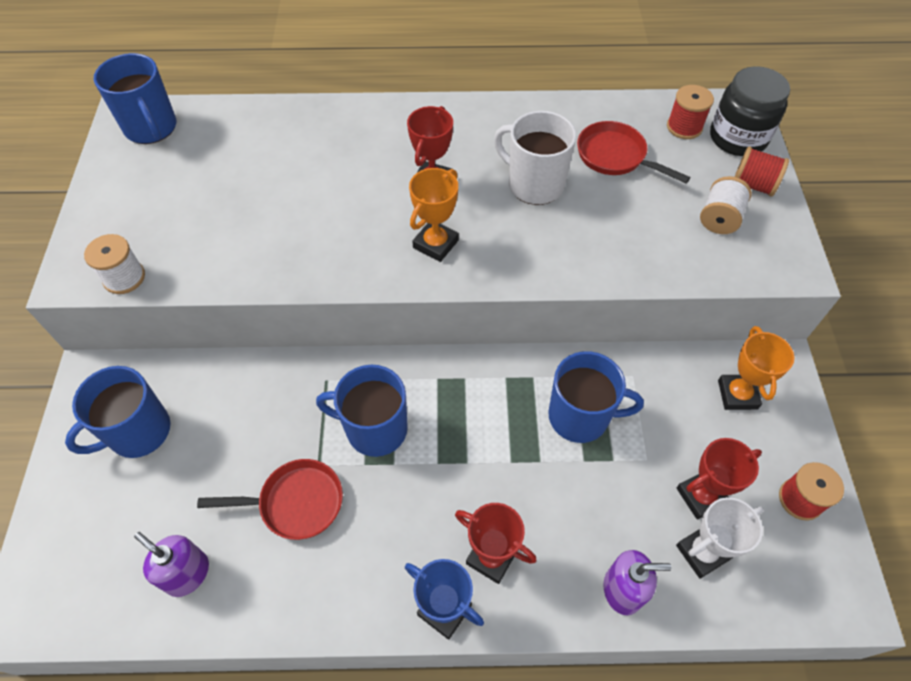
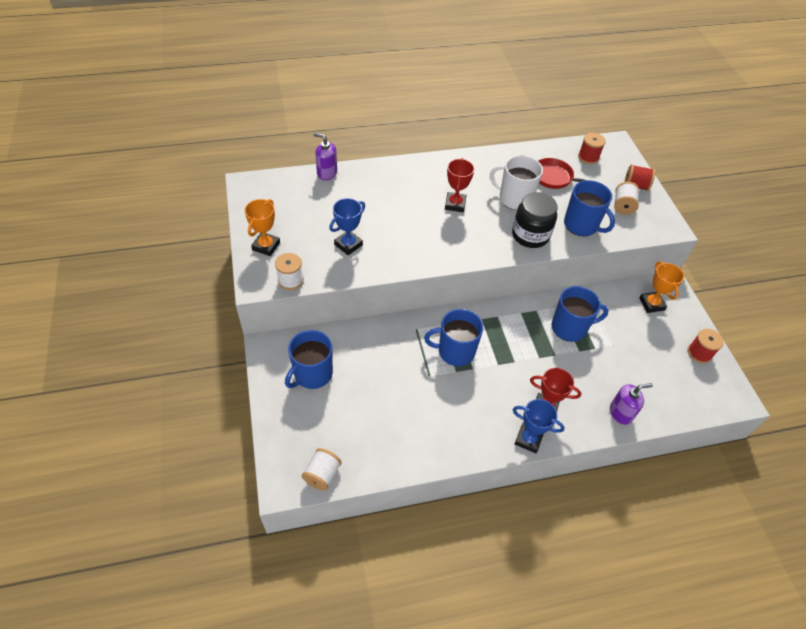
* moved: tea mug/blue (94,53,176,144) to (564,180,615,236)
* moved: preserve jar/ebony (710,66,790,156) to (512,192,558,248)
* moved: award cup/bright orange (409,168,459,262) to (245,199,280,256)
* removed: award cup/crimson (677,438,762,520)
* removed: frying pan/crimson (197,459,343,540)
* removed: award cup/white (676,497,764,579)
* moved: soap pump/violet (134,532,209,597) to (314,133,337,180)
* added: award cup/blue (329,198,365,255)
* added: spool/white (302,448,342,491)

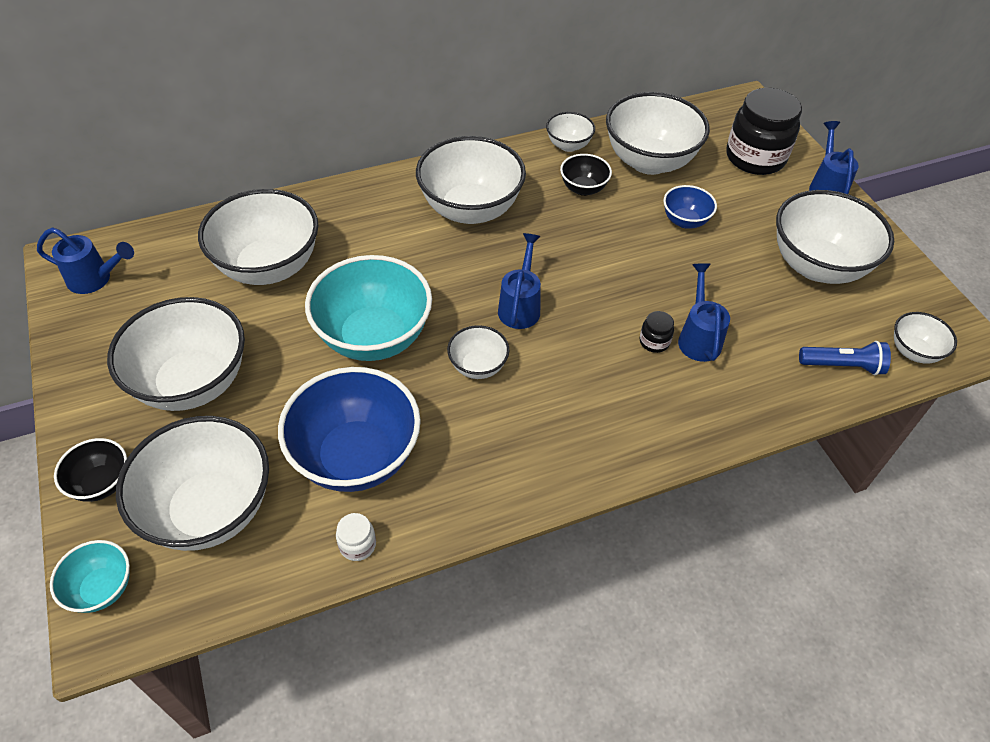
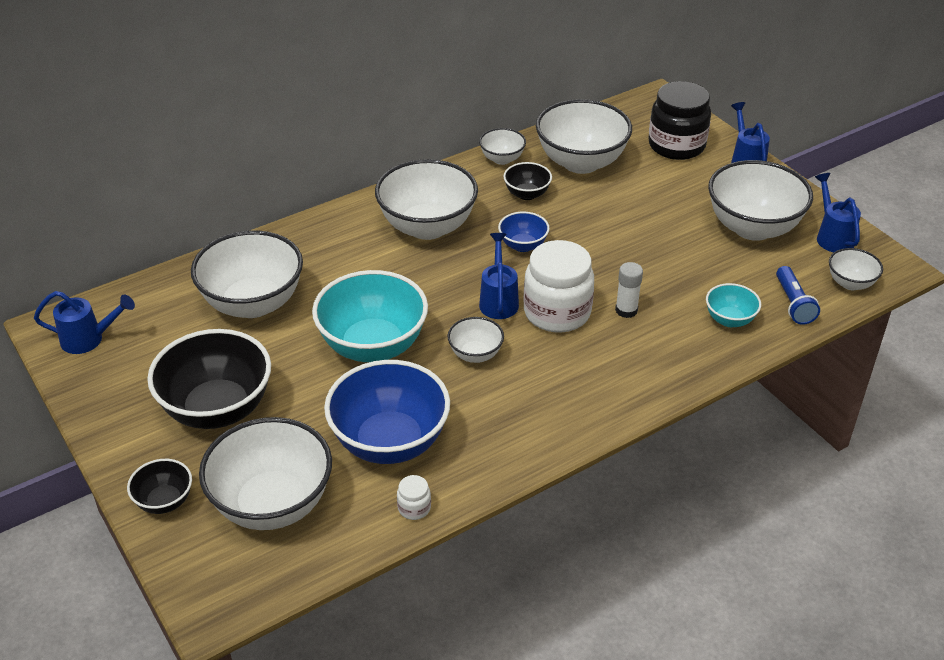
* moved: bowl/blue (663,185,717,228) to (498,212,550,252)
* moved: watering can/blue (678,263,730,362) to (815,173,861,252)
* recoloured: bowl/white (107,297,245,411) to bowl/ebony (147,329,271,429)
* replaced: preserve jar/ebony (640,311,674,353) to stick of glue/white (615,262,643,318)
* turned: pocket torch/blue (799,341,891,375) = (776,266,820,325) 90 degrees clockwise
* moved: bowl/aqua (50,540,130,613) to (706,283,761,327)
* added: preserve jar/white (523,240,594,333)

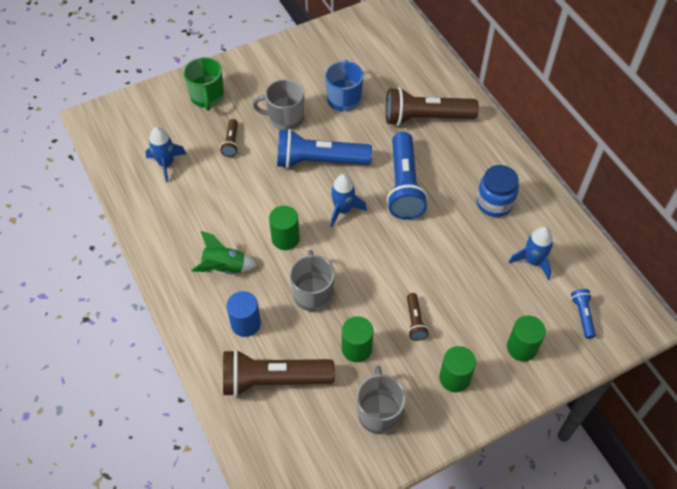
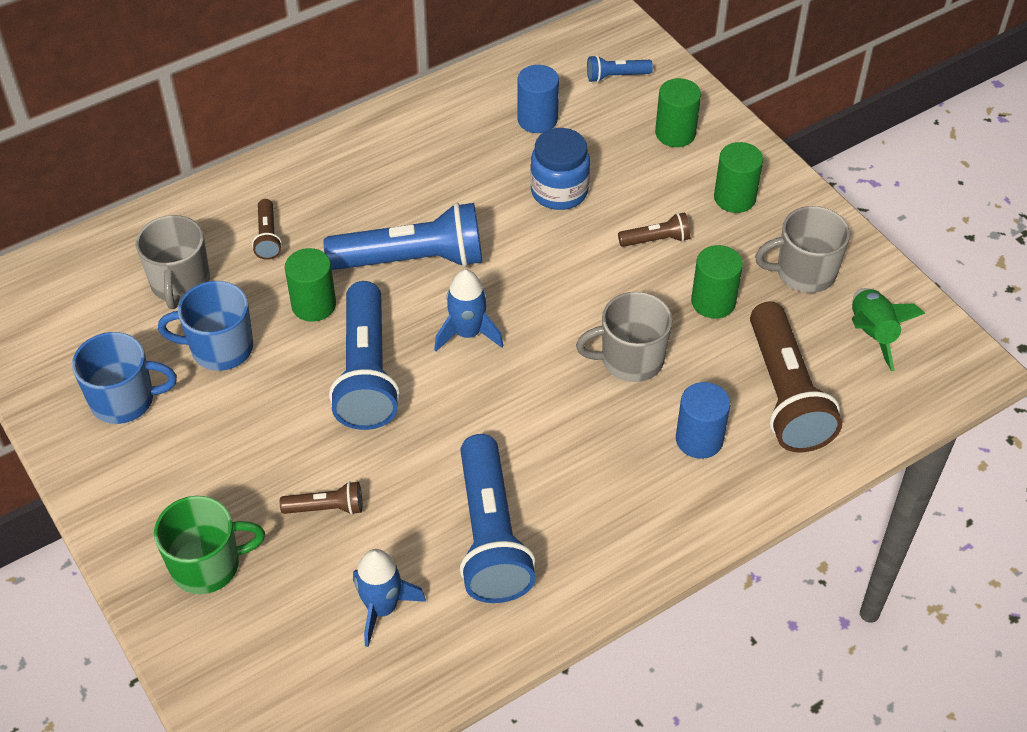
* moved: tea mug/ash-grey (252,79,304,130) to (136,215,210,309)
* resized: pocket torch/russet (386,87,479,126) = (252,199,282,260) x0.46
* moved: preserve jar/blue (477,165,519,217) to (530,128,590,210)
* moved: cylinder/emerald (269,206,300,250) to (285,248,336,322)
* replaced: spaceship/blue (509,227,553,280) to cylinder/blue (517,65,559,133)
* moved: spaceship/emerald (191,231,257,274) to (852,288,926,371)
* added: tea mug/blue (72,332,177,424)
* added: pocket torch/blue (460,434,536,603)

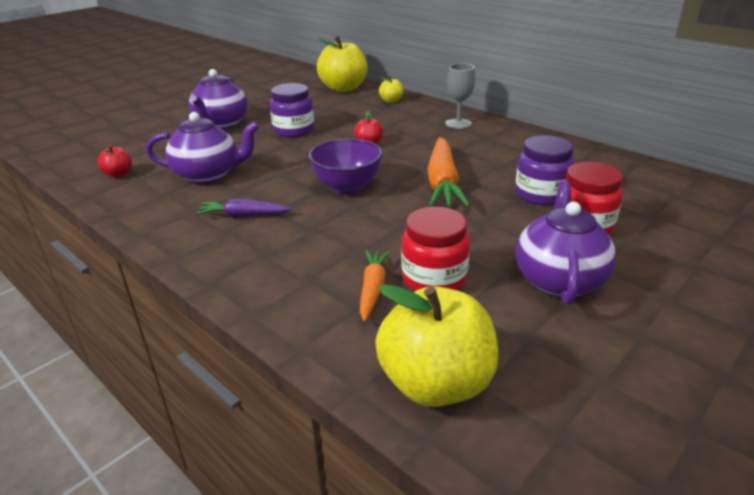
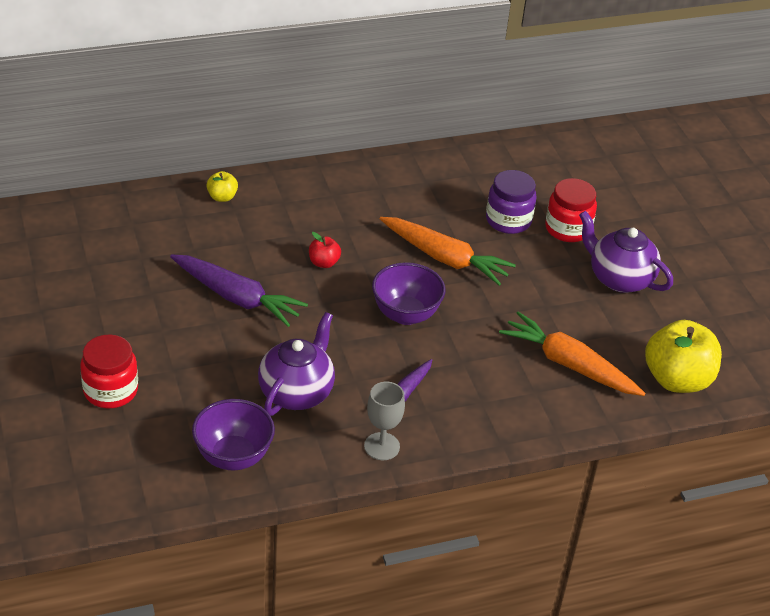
* removed: toy apple/bright yellow (316,36,368,92)
* moved: goblet/ash-grey (445,63,475,129) to (364,382,405,460)
* removed: china teapot/violet (189,69,248,130)
* replaced: preserve jar/violet (270,83,314,138) to root vegetable/violet (170,254,308,327)
* replaced: toy apple/crimson (97,145,132,178) to bowl/violet (192,399,275,470)
* moved: preserve jar/crimson (401,207,470,291) to (80,334,138,408)
* resized: root vegetable/bright orange (360,250,391,322) = (499,312,645,396) x1.76

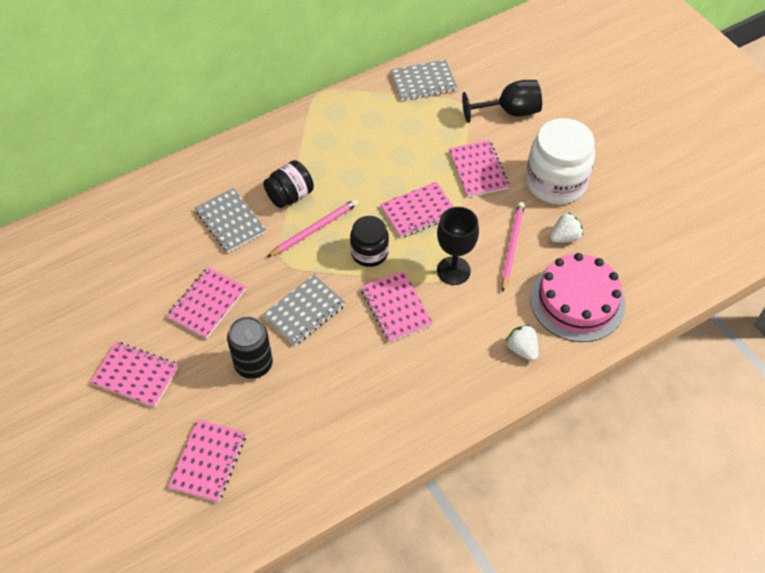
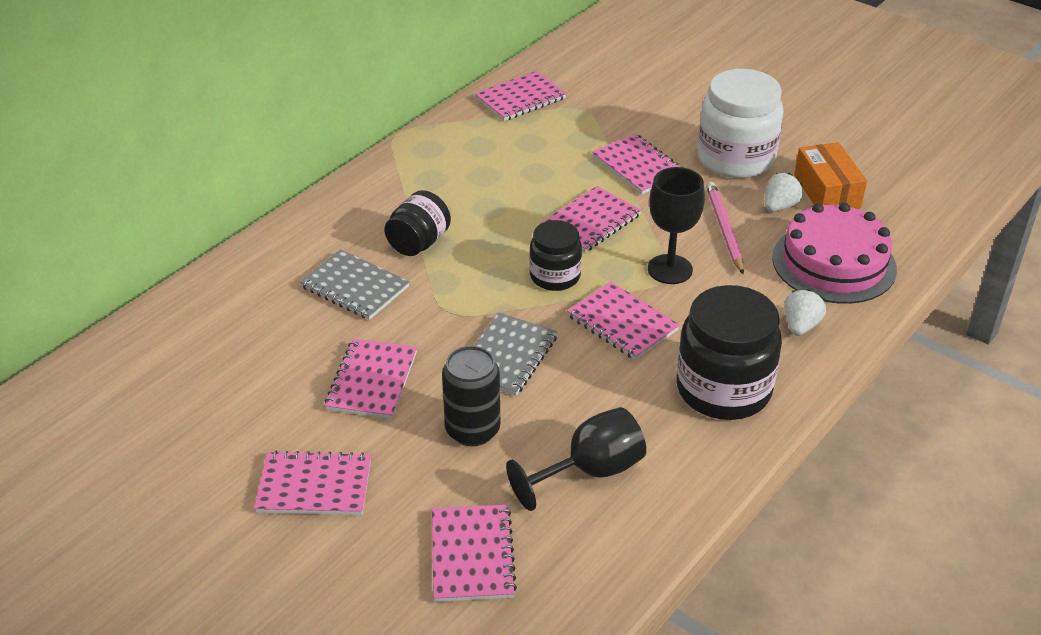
* recoloured: notepad/ash-grey (390,60,457,101) to notepad/pink (475,71,567,121)
* moved: goblet/ebony (462,80,542,123) to (506,407,646,511)
* removed: wooden pencil/pink (267,199,358,257)
* turned: strawberry/white (506,325,538,361) = (784,289,826,336) 75 degrees clockwise
* added: package/bright orange (794,142,867,209)
* added: preserve jar/ebony (677,285,782,420)

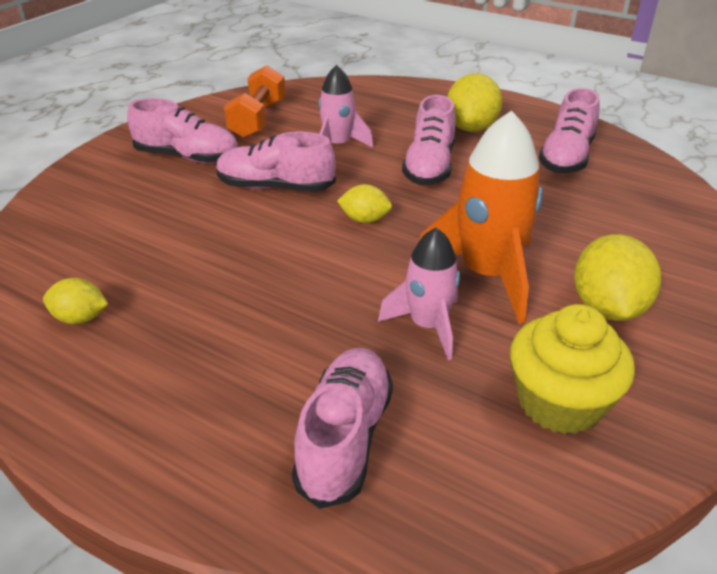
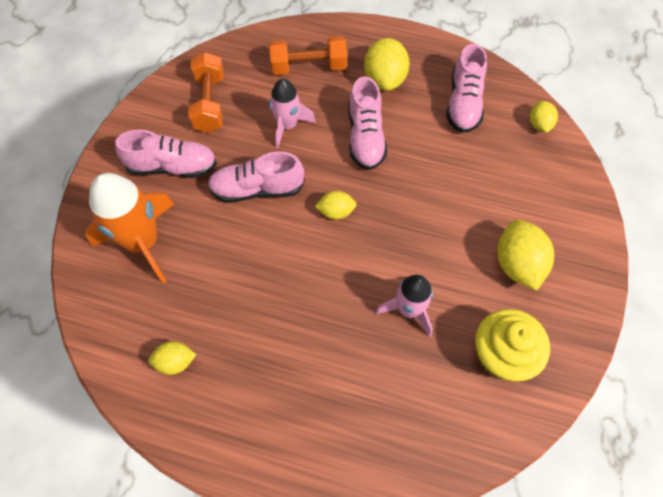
* moved: spaceship/bright orange (419,110,543,324) to (85,173,174,283)
* removed: lace-up shoe/pink (292,348,393,509)
* added: free weight/bright orange (269,36,347,75)
* added: citrus fruit/bright yellow (530,101,558,133)

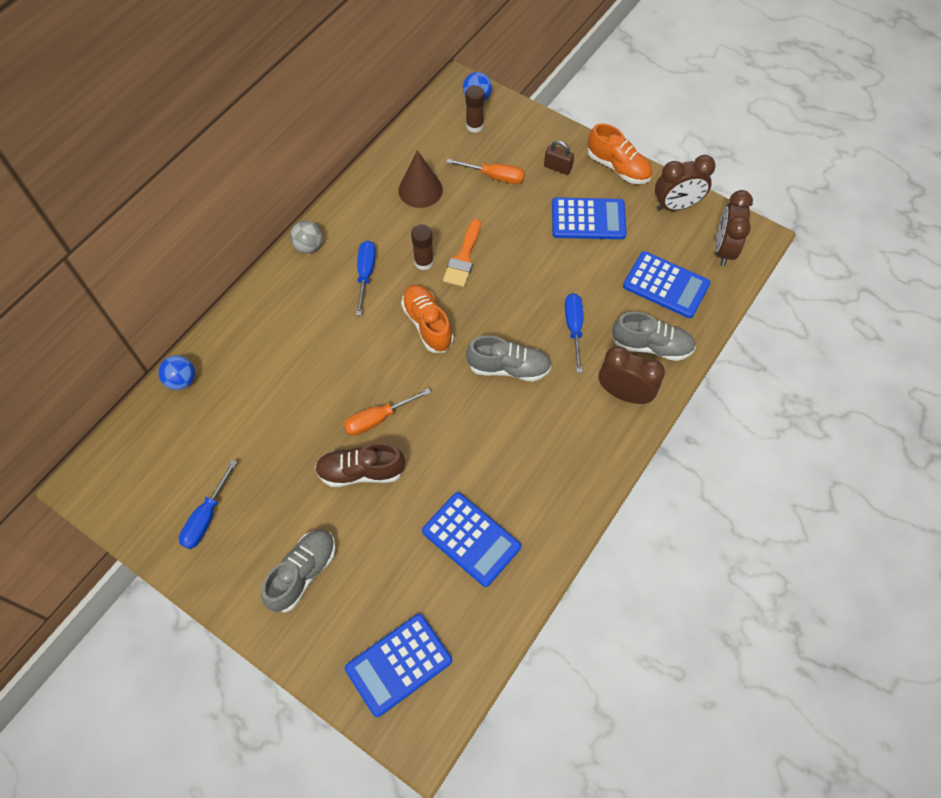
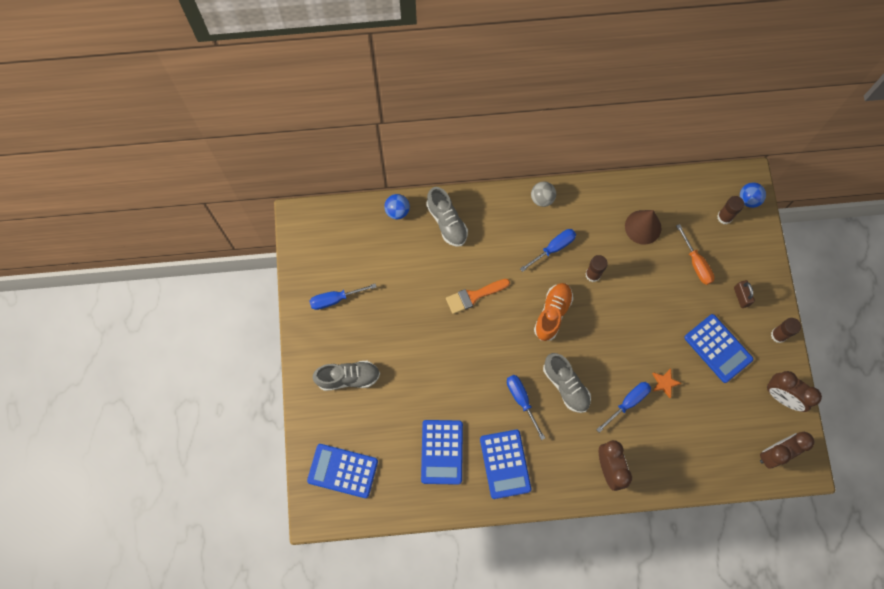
* replaced: lace-up shoe/bright orange (588,123,652,184) to stick of glue/russet (771,318,801,343)
* moved: paint brush/bright orange (443,219,481,287) to (446,279,510,314)
* moved: pocket calculator/blue (623,251,711,318) to (480,430,531,499)
* moved: lace-up shoe/ash-grey (612,312,696,361) to (426,187,468,247)
* removed: screwdriver/bright orange (344,388,431,436)
* removed: lace-up shoe/russet (315,443,405,487)
* added: star/bright orange (652,368,682,398)
* added: screwdriver/blue (507,375,545,440)

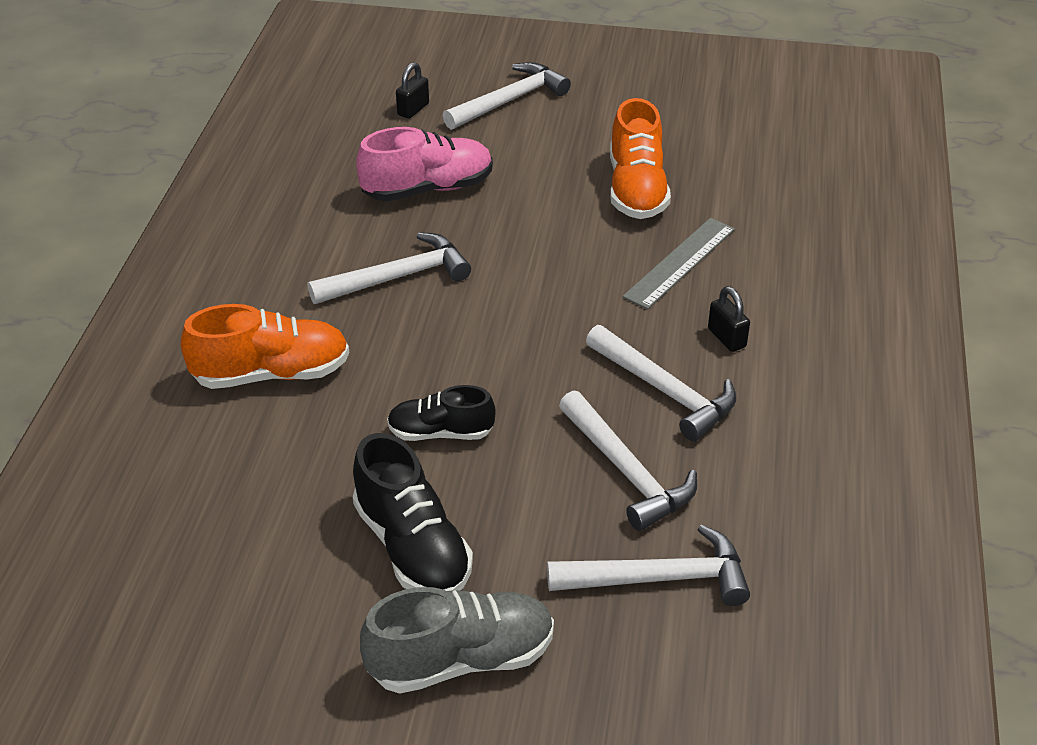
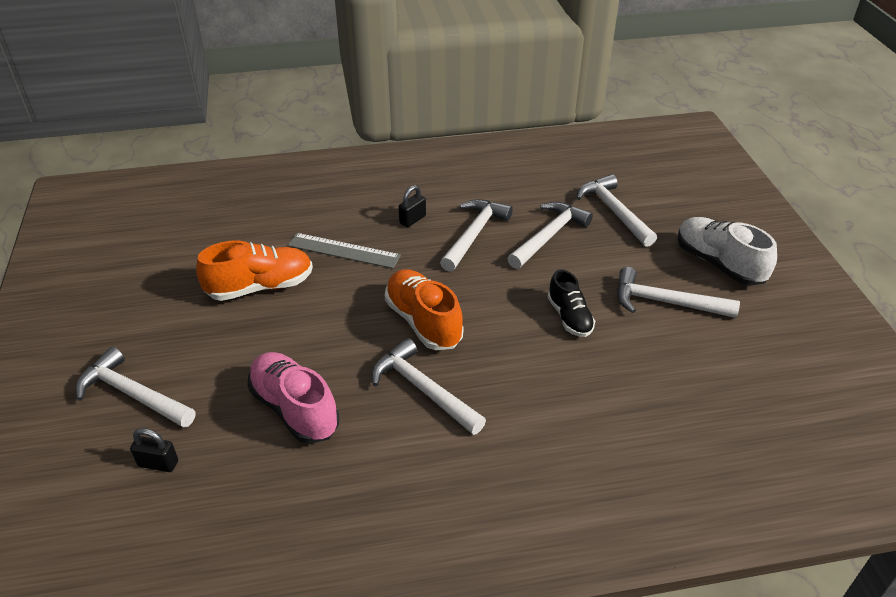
* moved: lace-up shoe/bright orange (181,304,349,389) to (385,269,463,350)
* replaced: lace-up shoe/ebony (353,433,473,591) to carpenter's hammer/white (617,267,740,318)
* recoloured: lace-up shoe/ash-grey (360,587,554,694) to lace-up shoe/white (678,217,777,286)

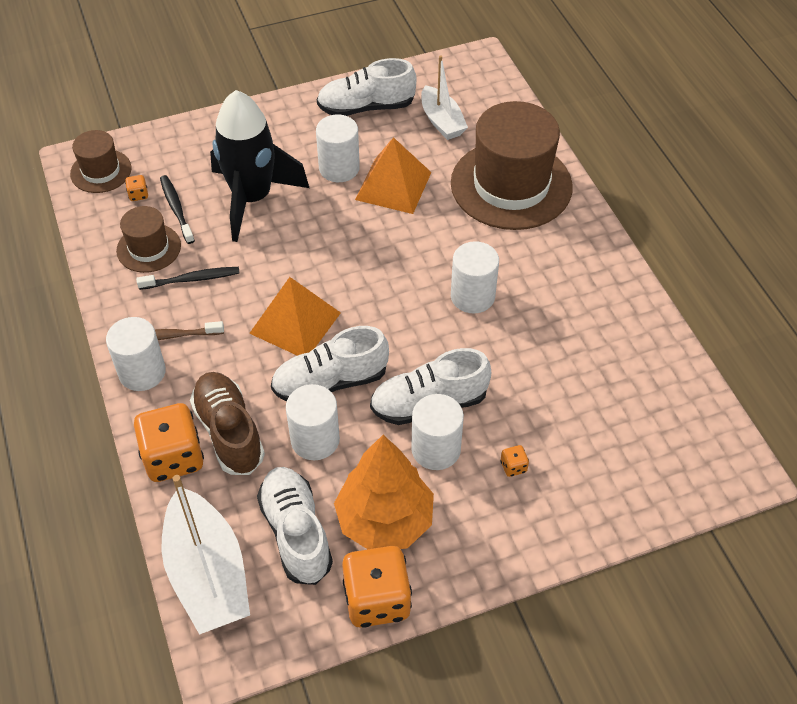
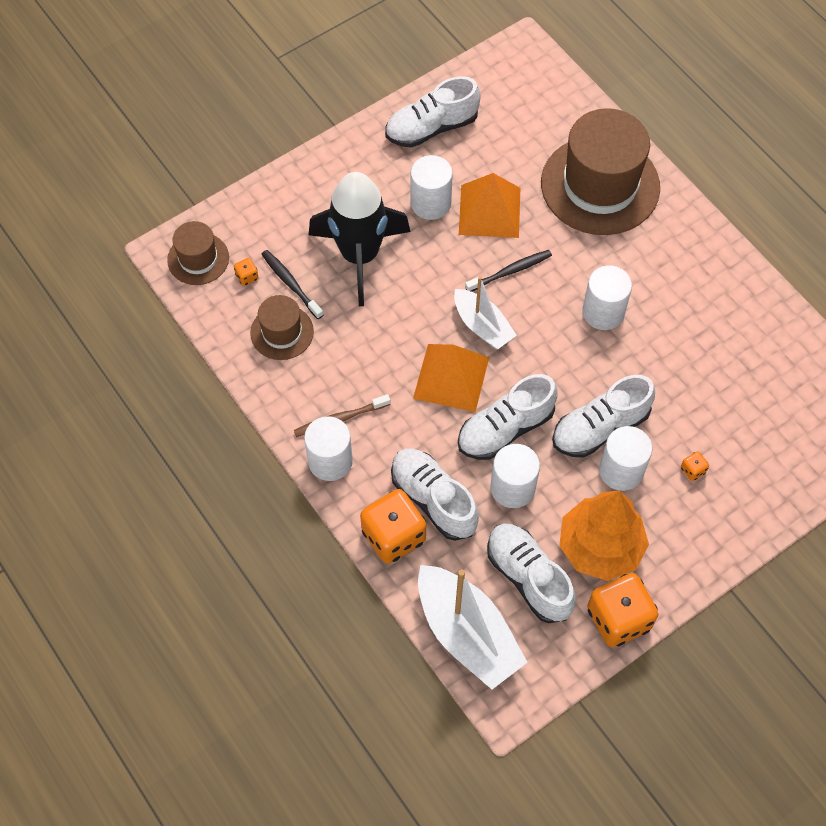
* moved: boat/white (421,55,468,140) to (454,276,517,349)
* moved: toothbrush/ebony (136,267,240,290) to (465,250,552,292)
* recoloured: lace-up shoe/russet (190,372,265,475) to lace-up shoe/white (391,448,479,541)

